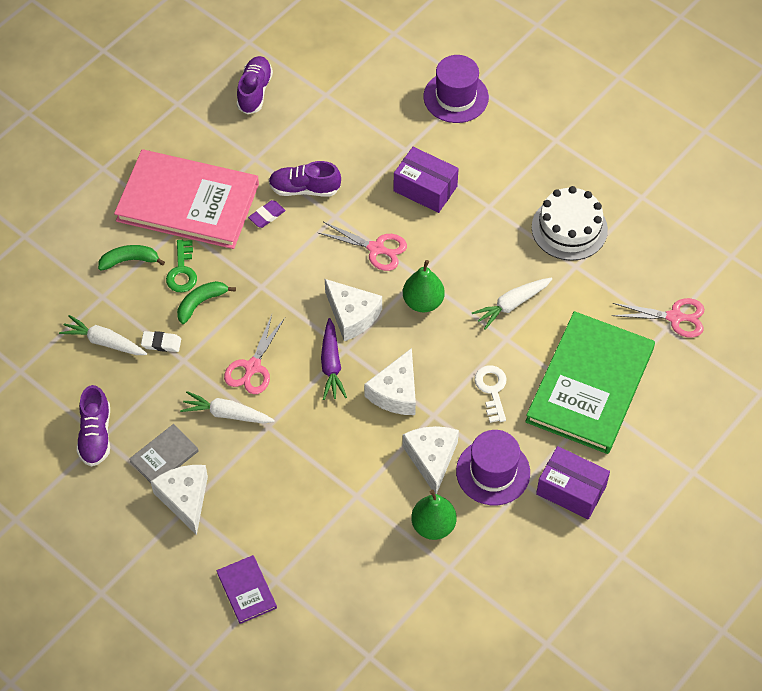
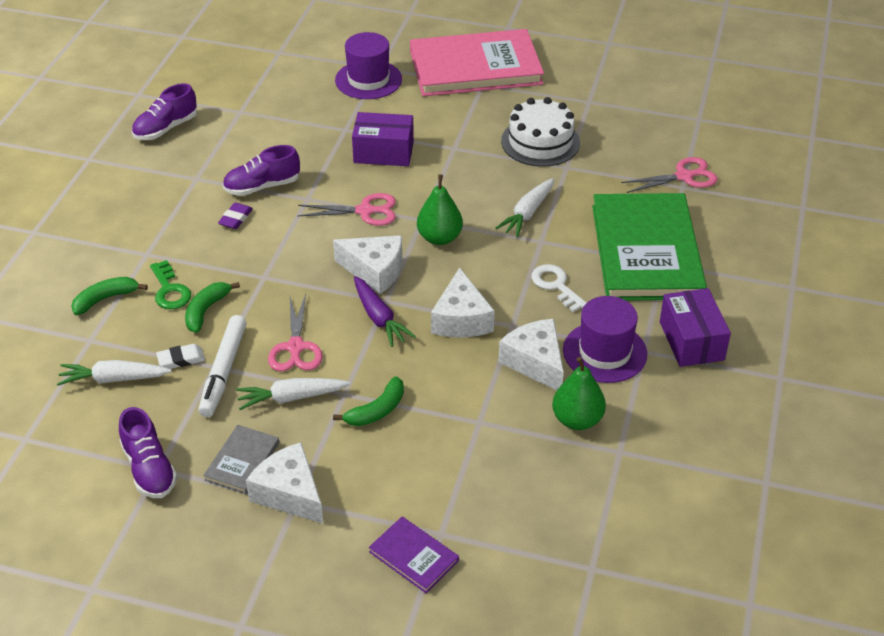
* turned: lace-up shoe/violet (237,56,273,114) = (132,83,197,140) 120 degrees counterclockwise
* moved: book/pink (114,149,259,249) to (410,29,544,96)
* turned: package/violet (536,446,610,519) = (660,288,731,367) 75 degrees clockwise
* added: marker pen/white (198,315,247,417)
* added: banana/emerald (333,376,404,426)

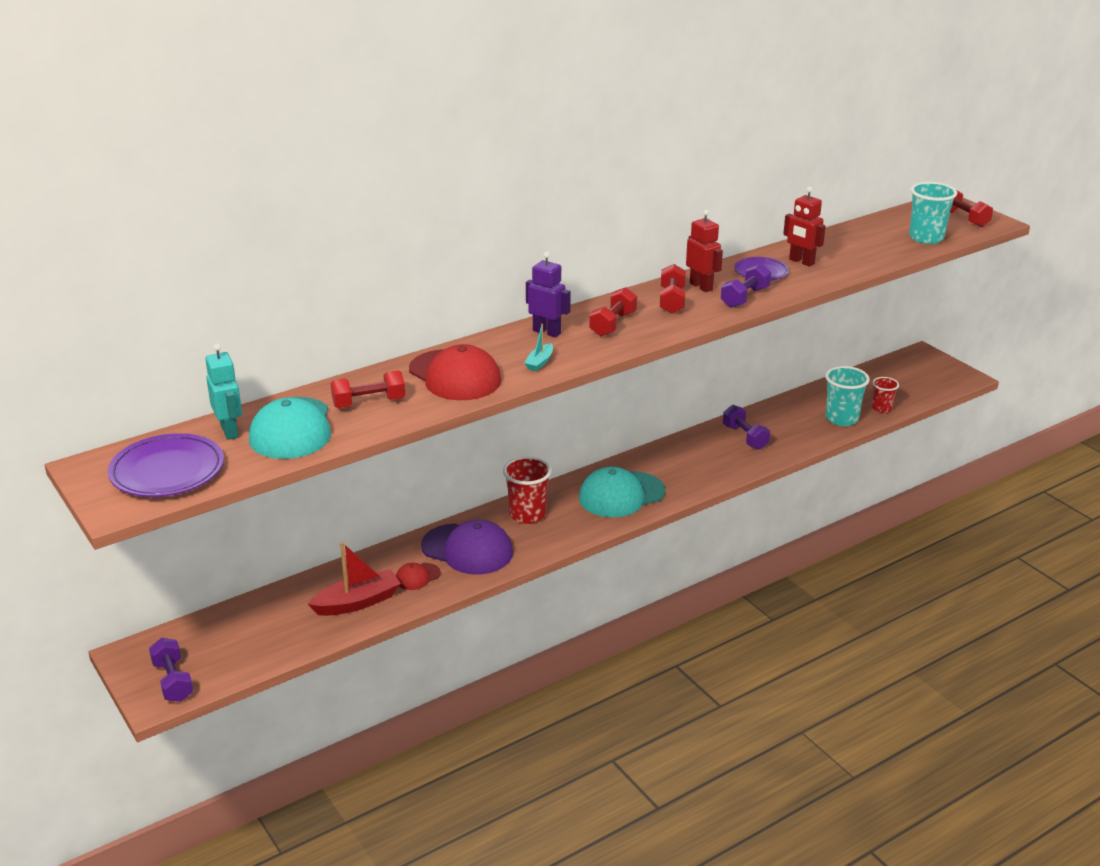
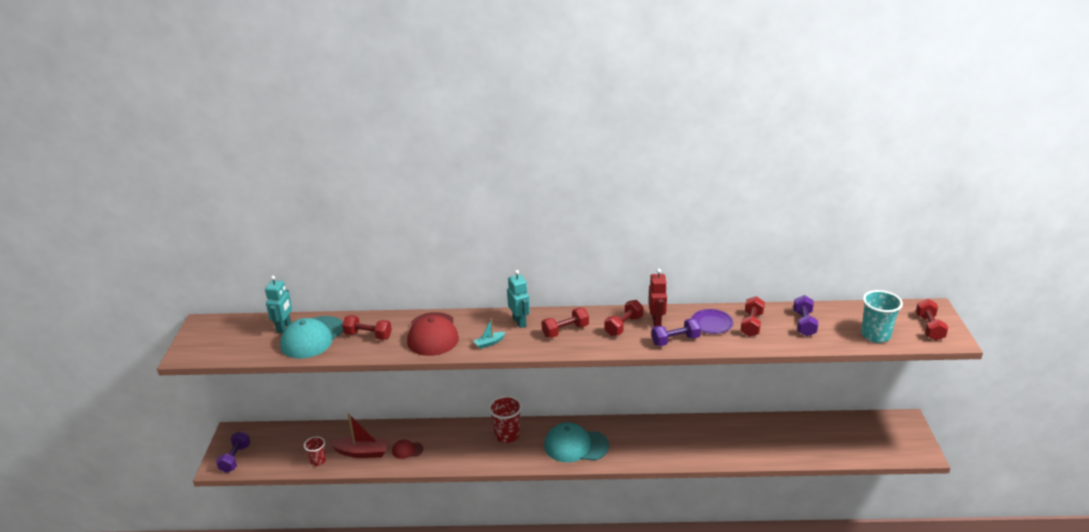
* replaced: robot/crimson (783,187,826,266) to free weight/crimson (740,296,765,337)
* recoloured: robot/violet (526,252,571,337) to robot/aqua (507,270,530,328)
* removed: cup/aqua (825,366,870,426)
* moved: cup/crimson (872,377,899,413) to (304,437,326,466)
* moved: free weight/violet (723,405,770,450) to (793,295,818,336)
* removed: dinner plate/violet (108,433,224,497)
* removed: peaked cap/violet (421,520,513,575)

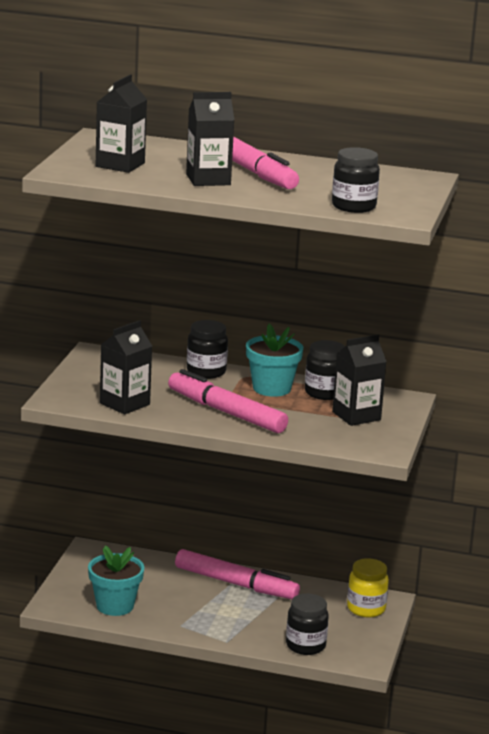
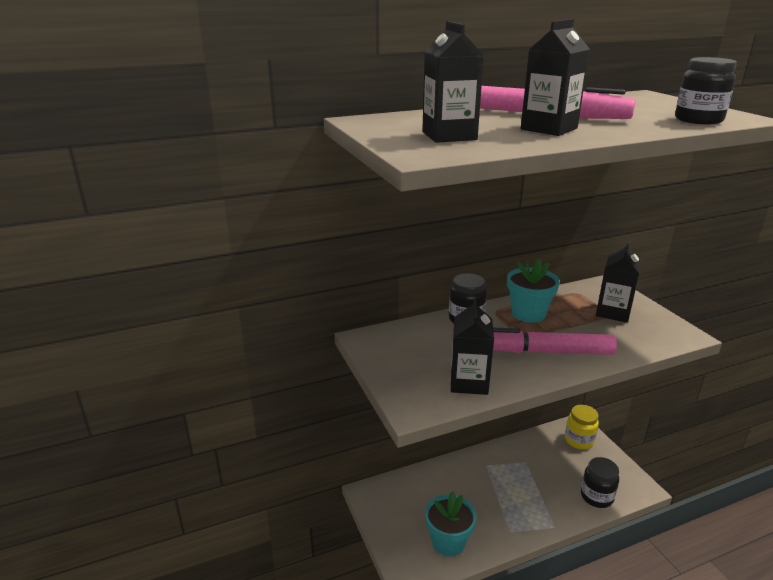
* removed: preserve jar/ebony (305,340,345,400)
* removed: marker pen/pink (175,549,300,599)

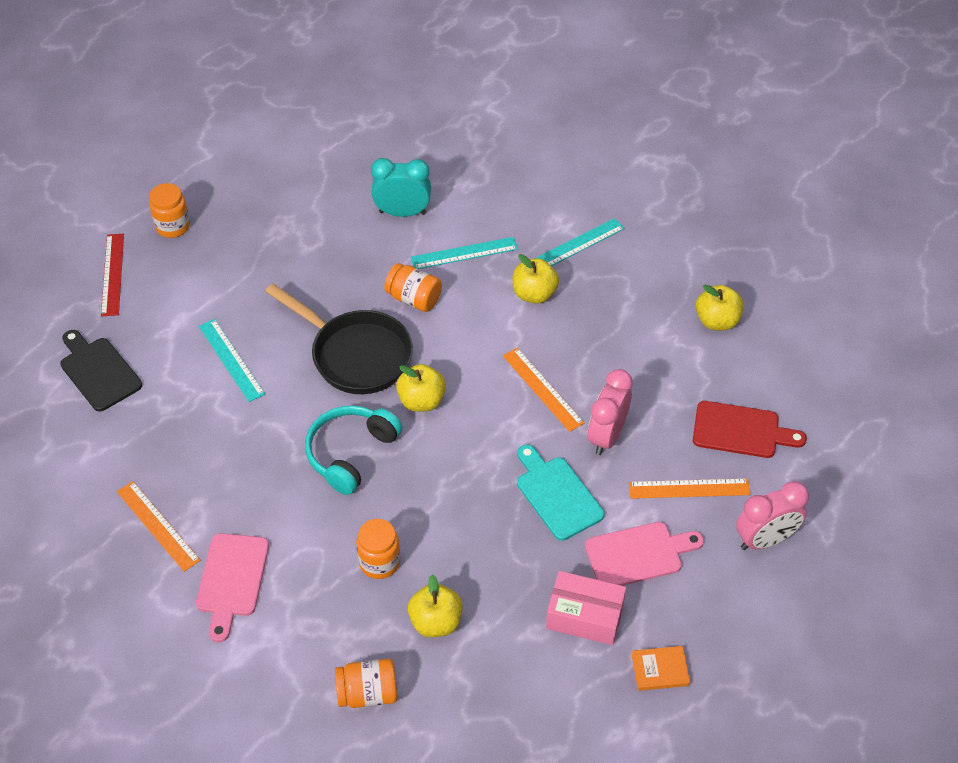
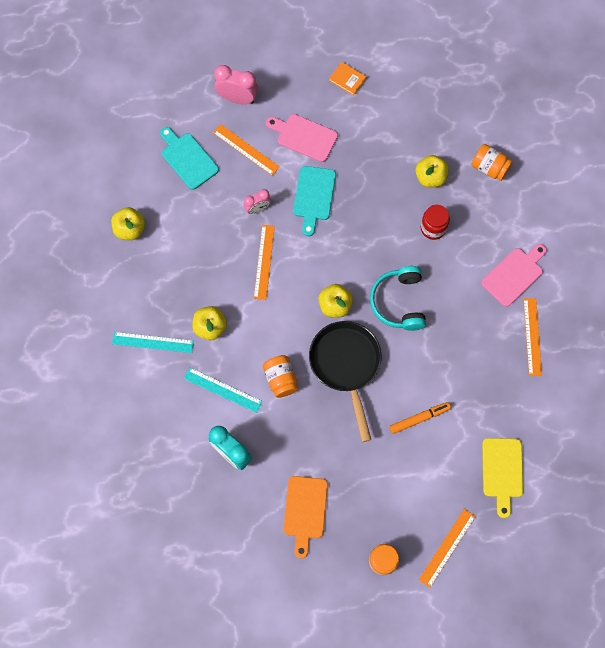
* recoloured: ruler/crimson (101,234,124,316) to ruler/bright orange (419,509,476,588)
* replaced: ruler/aqua (199,319,265,402) to marker pen/bright orange (389,402,451,434)
* recoloured: cutting board/ebony (60,330,142,412) to cutting board/bright yellow (482,438,524,518)
* resized: clock/pink (588,369,633,455) = (244,189,271,214) x0.62
* recoloured: cutting board/crimson (693,401,807,458) to cutting board/aqua (160,127,219,190)
* turned: over-ear headphones/aqua (305,405,402,495) = (370,266,426,331) 105 degrees clockwise
* recoloured: preserve jar/bright orange (356,519,400,579) to preserve jar/crimson (421,205,450,240)
* removed: package/pink (546,571,626,645)
* added: cutting board/bright orange (284,476,328,558)

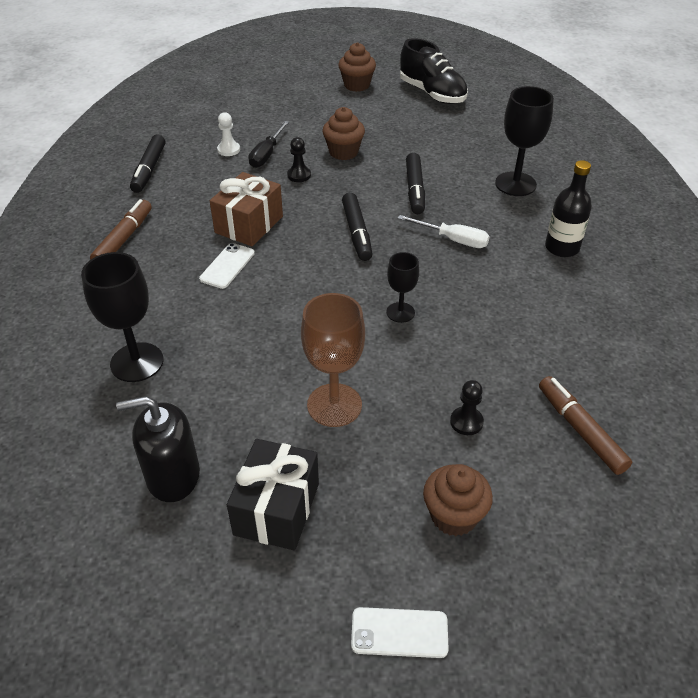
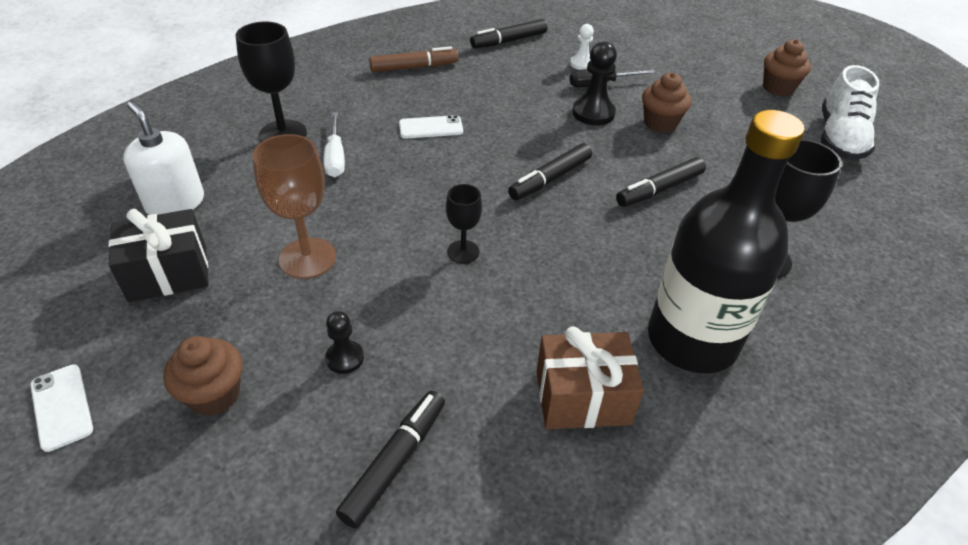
* recoloured: lace-up shoe/ebony (400,38,468,104) to lace-up shoe/white (821,65,879,160)
* resized: chess pawn/ebony (287,137,311,182) = (572,41,617,125) x1.66
* resized: bottle/ebony (545,160,592,257) = (648,110,805,374) x1.94
* moved: wrapped gift/russet (210,172,283,246) to (536,326,644,429)
* moved: screwdriver/white (398,215,490,248) to (324,112,345,177)
* recoloured: marker pen/russet (539,376,632,475) to marker pen/ebony (336,391,445,529)
* recoloured: soap pump/ebony (116,396,200,502) to soap pump/white (123,102,204,215)

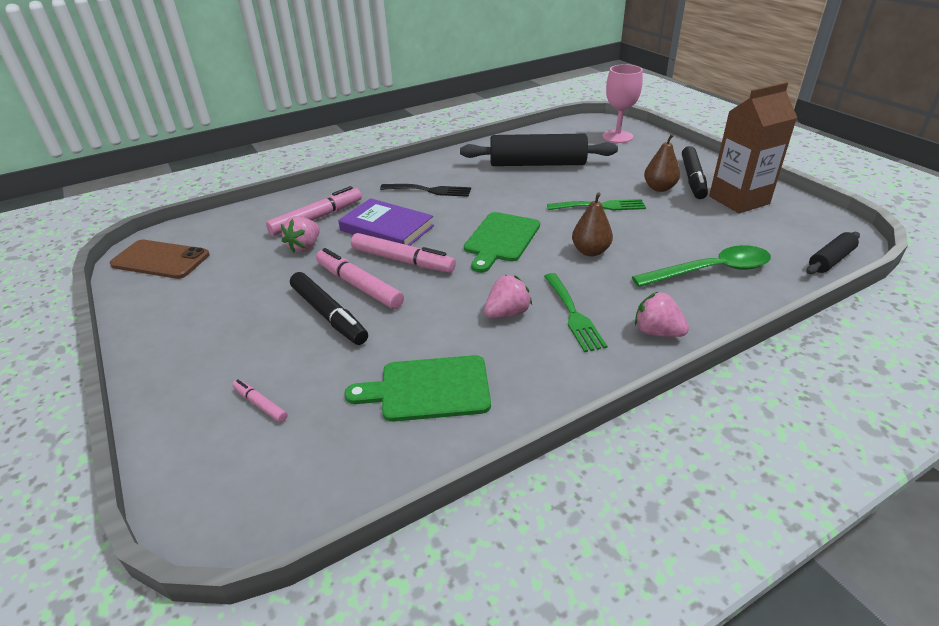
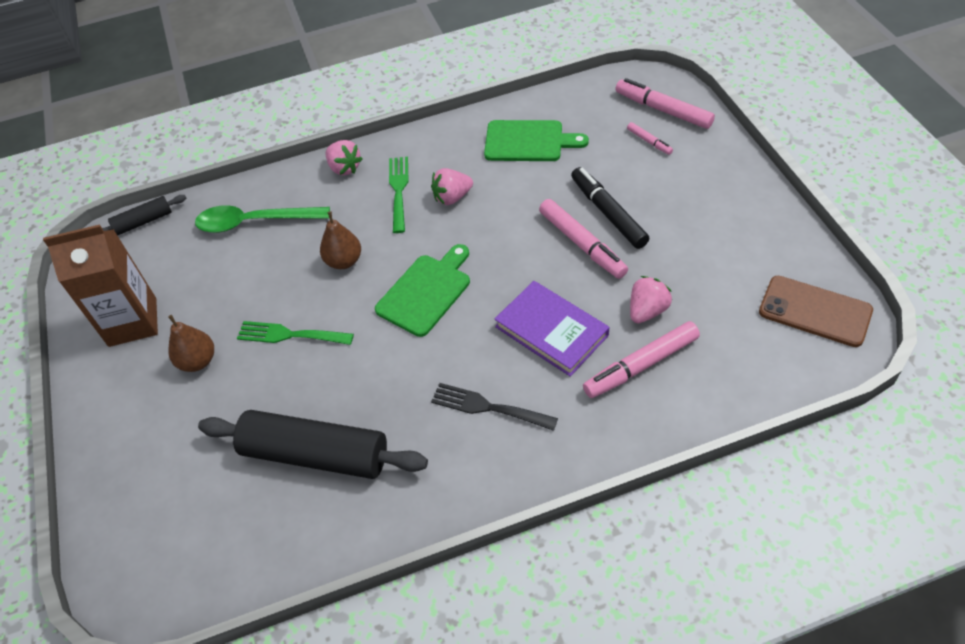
* removed: goblet/pink (602,64,643,143)
* removed: marker pen/ebony (682,146,708,199)
* moved: marker pen/pink (351,233,456,273) to (615,78,715,129)

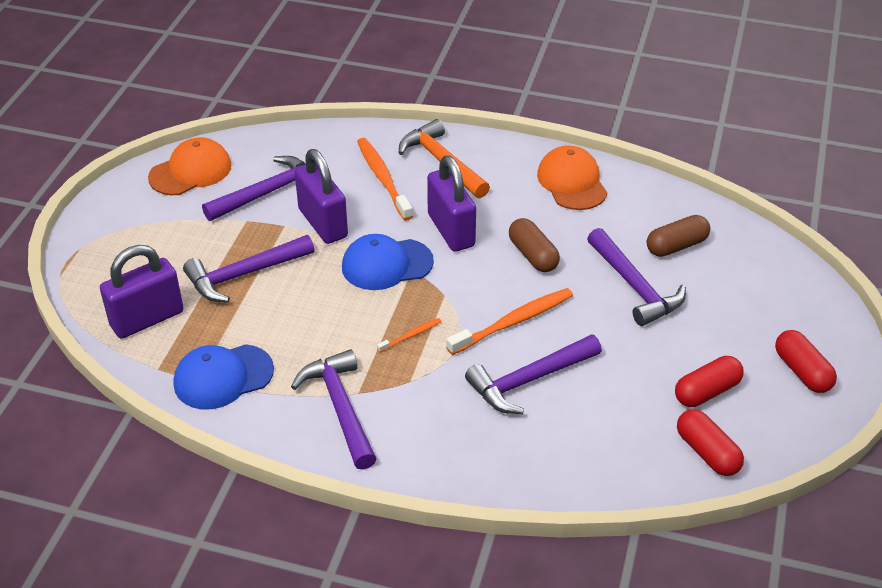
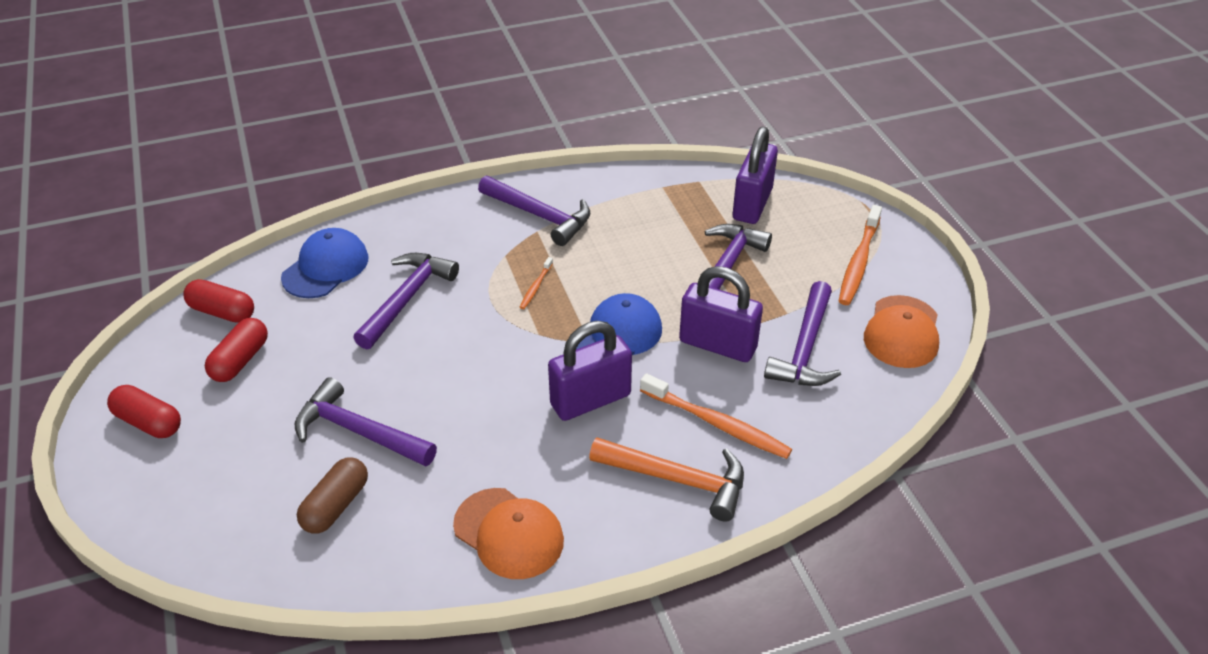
* turned: small lock/violet (427,155,476,252) = (548,321,632,421) 60 degrees counterclockwise
* removed: pill/russet (509,218,560,272)
* moved: toothbrush/bright orange (446,288,573,355) to (839,205,882,305)
* moved: peaked cap/blue (174,344,274,409) to (281,228,369,298)

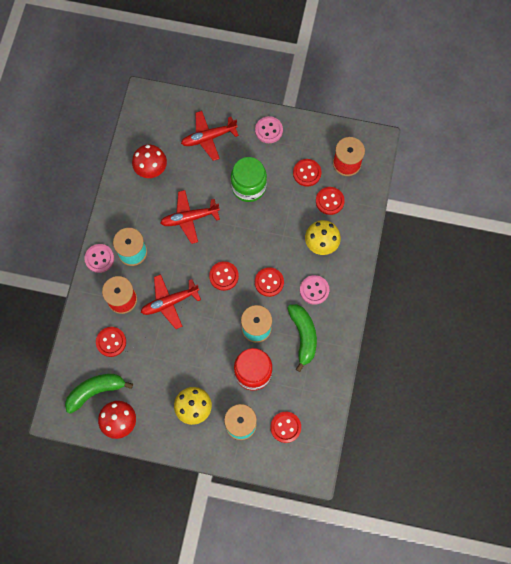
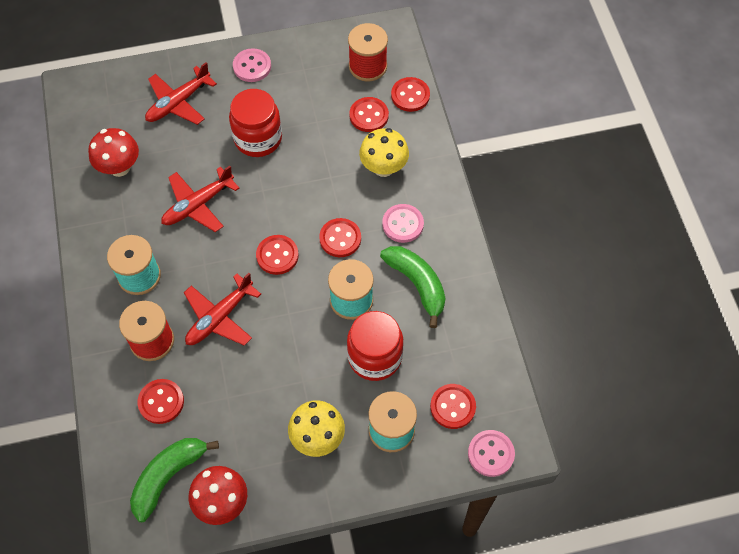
* recoloured: preserve jar/emerald (231,157,267,202) to preserve jar/crimson (229,89,282,157)
* moved: button/crimson (293,159,322,186) to (391,77,430,112)
* moved: button/pink (84,244,114,273) to (468,430,515,477)

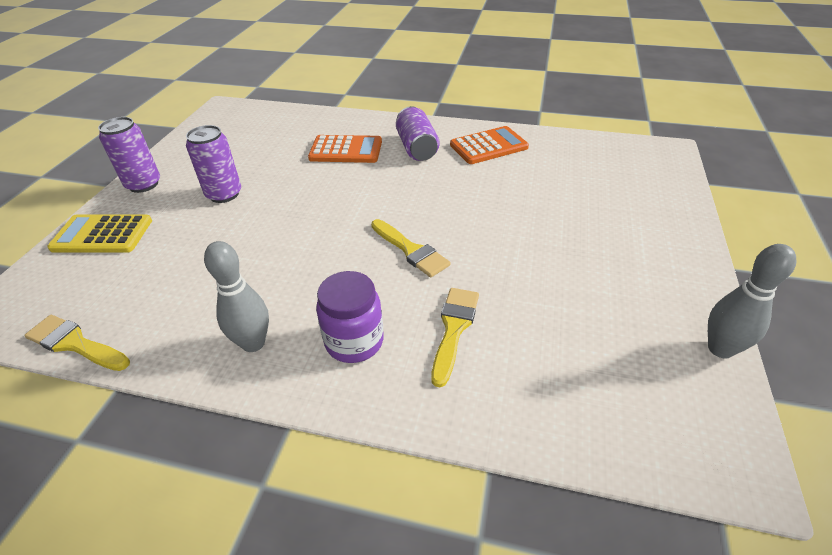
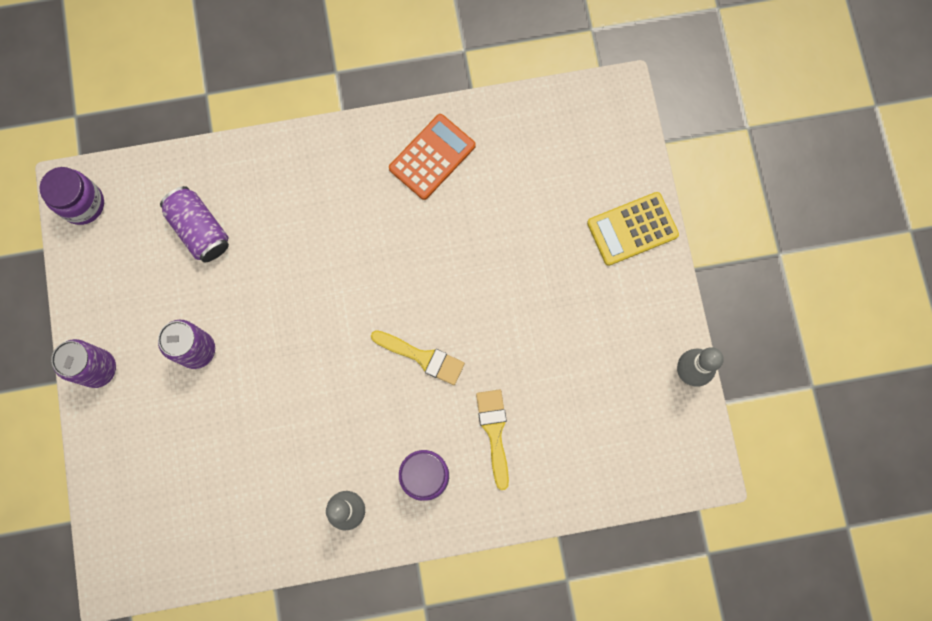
* moved: can/violet (396,106,440,161) to (160,186,229,262)
* removed: pocket calculator/bright orange (308,135,382,163)
* moved: pocket calculator/bright yellow (47,215,152,253) to (587,192,679,266)
* removed: paint brush/bright yellow (24,315,130,371)
* added: preserve jar/violet (39,167,104,225)

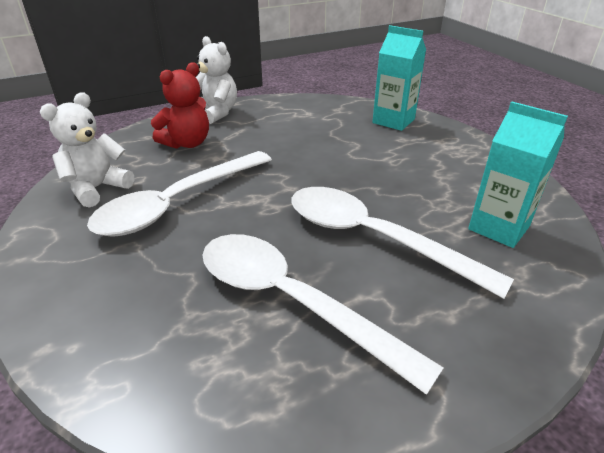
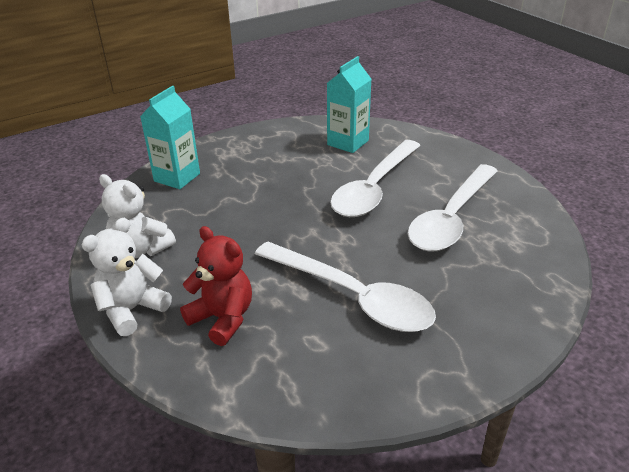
* moved: teddy bear/white (40,93,134,208) to (99,174,176,259)

